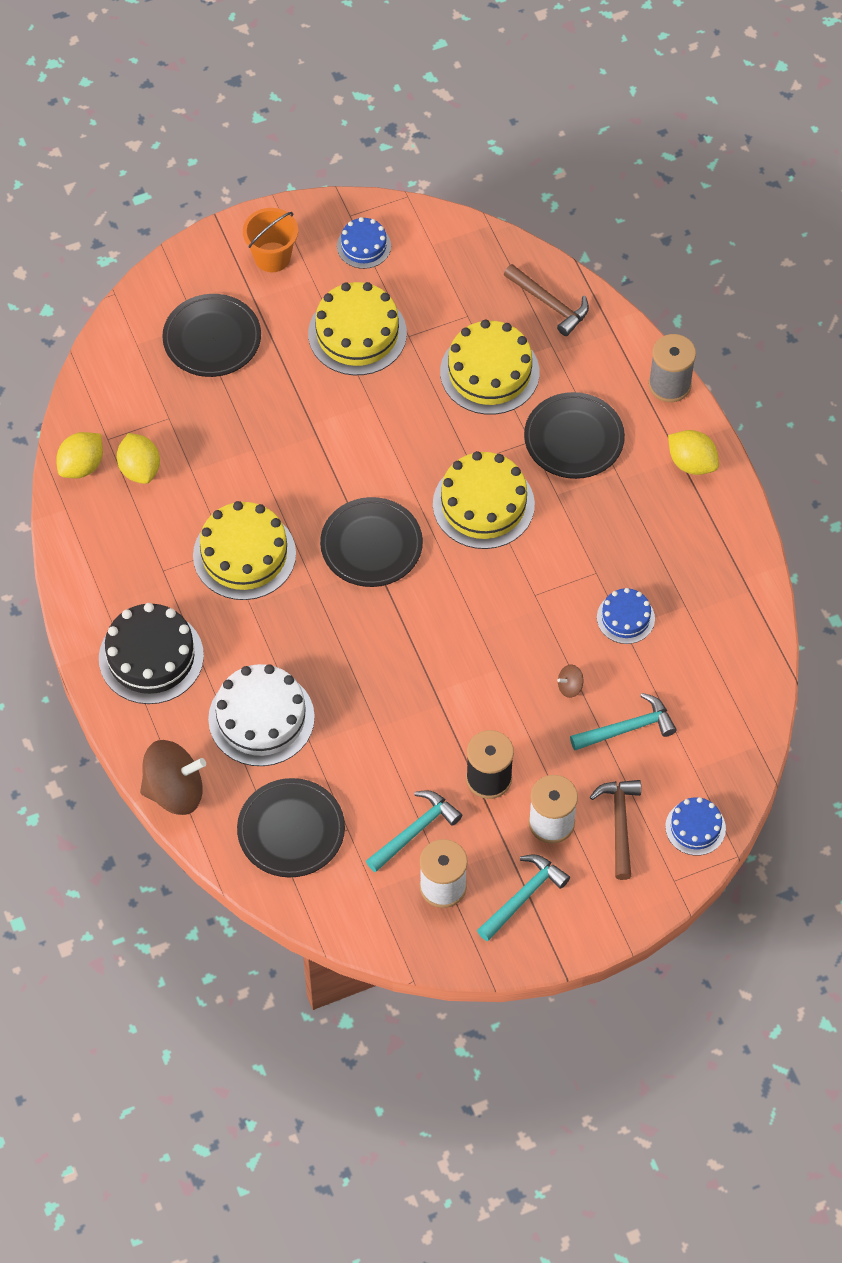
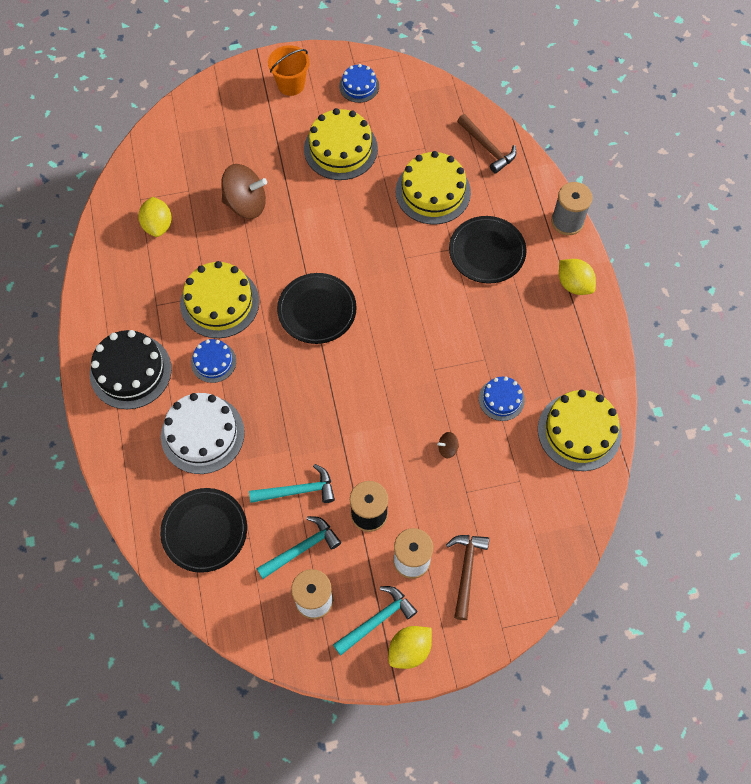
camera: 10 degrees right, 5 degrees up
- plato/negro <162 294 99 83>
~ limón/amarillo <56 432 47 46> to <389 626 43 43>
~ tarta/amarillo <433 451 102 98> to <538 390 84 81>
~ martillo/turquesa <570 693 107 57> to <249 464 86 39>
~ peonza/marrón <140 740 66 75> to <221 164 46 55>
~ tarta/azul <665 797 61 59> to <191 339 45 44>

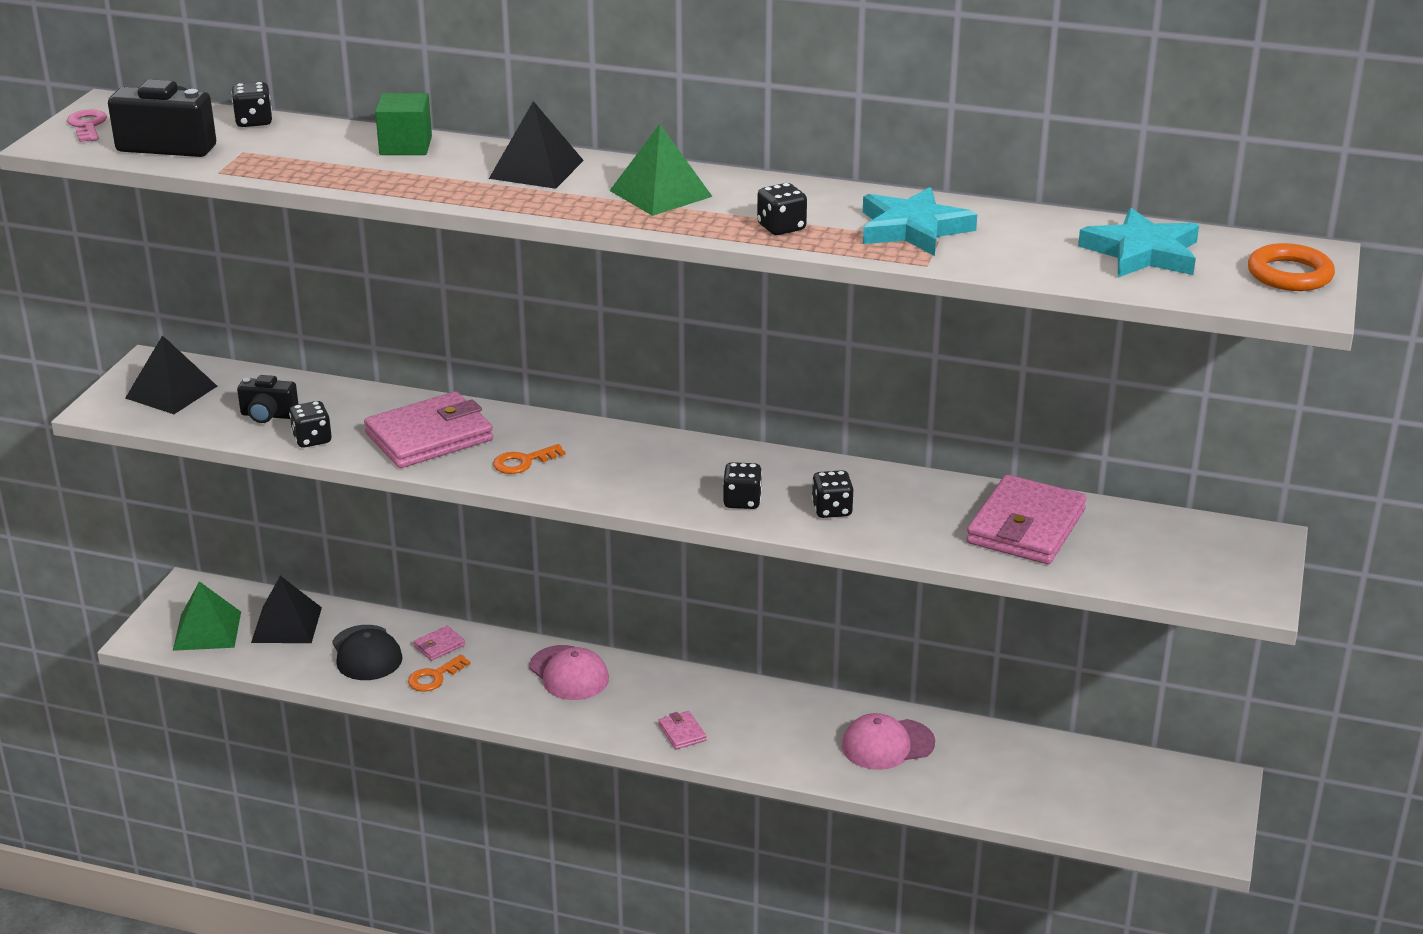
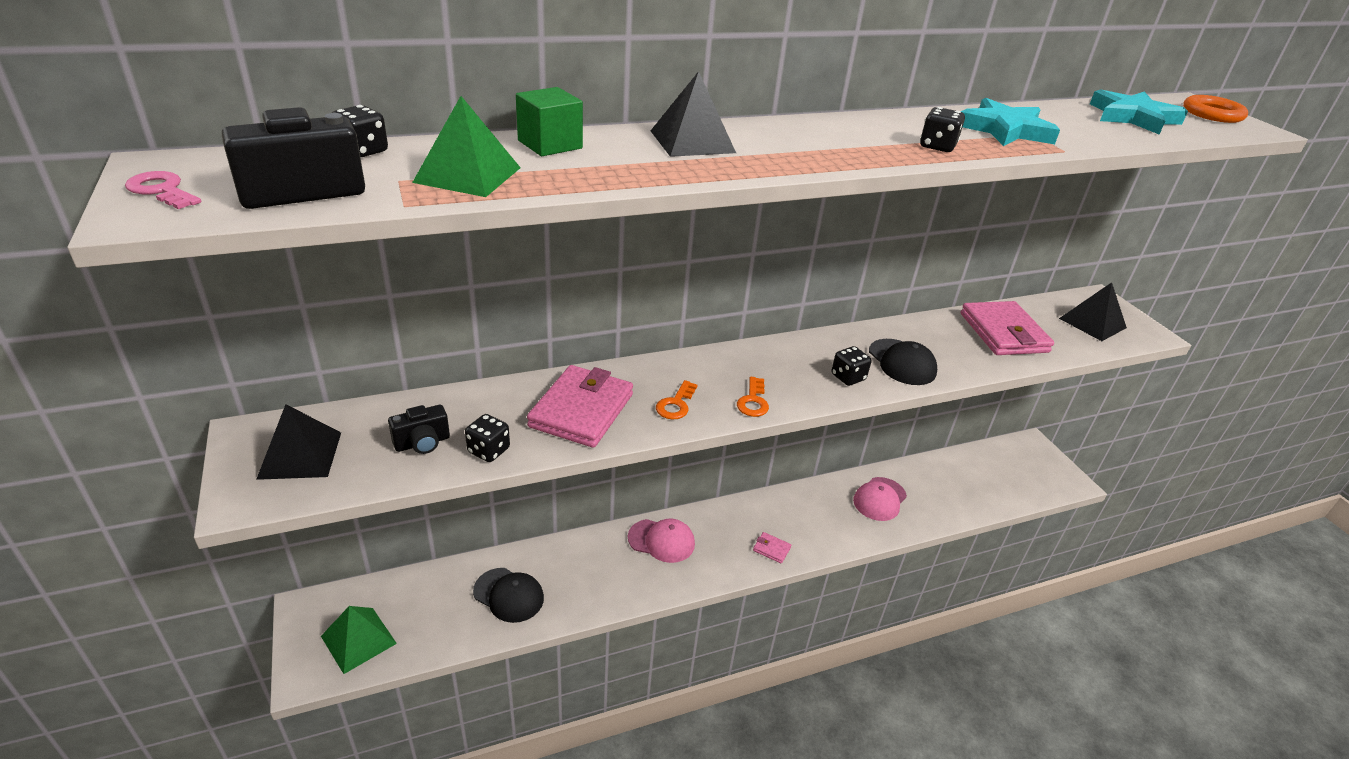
camera: 40 degrees left, 5 degrees up
~ pirámide/verde <609 124 104 92> to <412 96 109 101>
~ dado/negro <812 470 41 48> to gorra/negro <869 339 68 46>
~ pirámide/negro <251 576 71 67> to <1059 282 68 59>
- cartera/rosa <414 626 51 35>
~ llave/naranja <408 654 62 38> to <737 377 32 40>

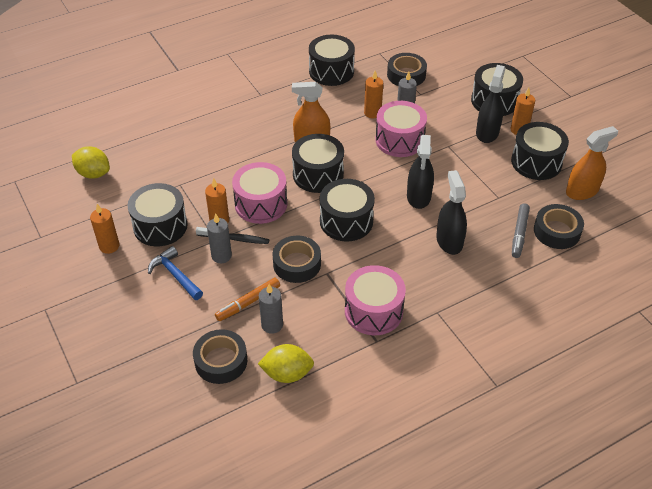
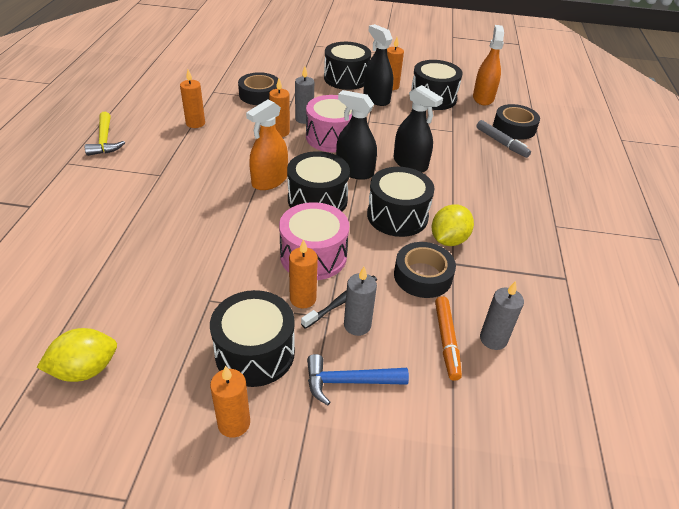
camera: 55 degrees left, 5 degrees down
~ tambor/negro <309 34 46 52> to vela/naranja <180 70 25 58>
~ pulverizador/negro <436 170 31 85> to <336 90 41 90>
- tambor/rosa <345 265 61 70>
- cinta adhesiva/negro <193 329 54 55>
~ limón/amarillo <258 344 56 39> to <431 204 43 42>
+ martillo/amarillo <85 112 40 44>

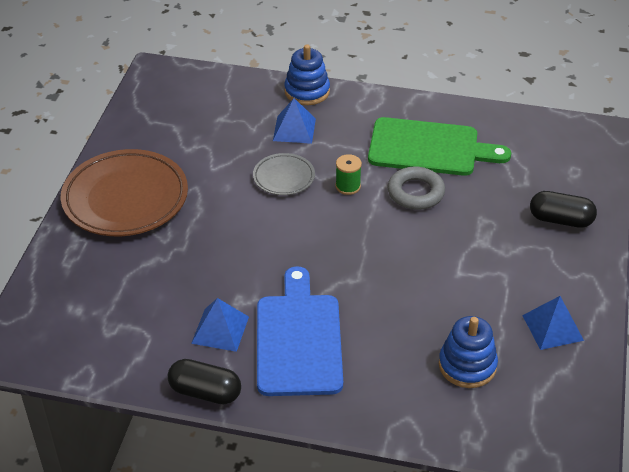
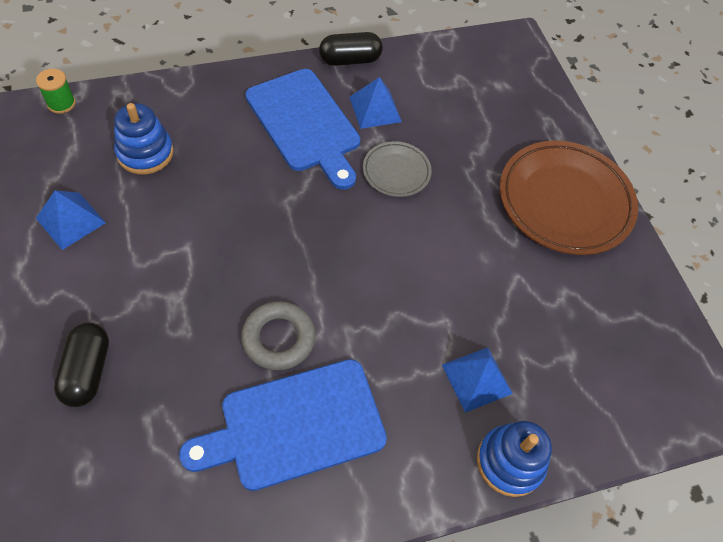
camera: 145 degrees right, 15 degrees up
~ tabla de cortar/verde <368 117 143 59> to tabla de cortar/azul <179 359 208 132>
~ plato/gris <253 153 62 42> to <363 141 69 56>
~ carrete/verde <336 154 26 41> to <36 69 40 45>
~ cápsula/negro <530 191 67 37> = <54 323 55 84> 75 degrees counterclockwise

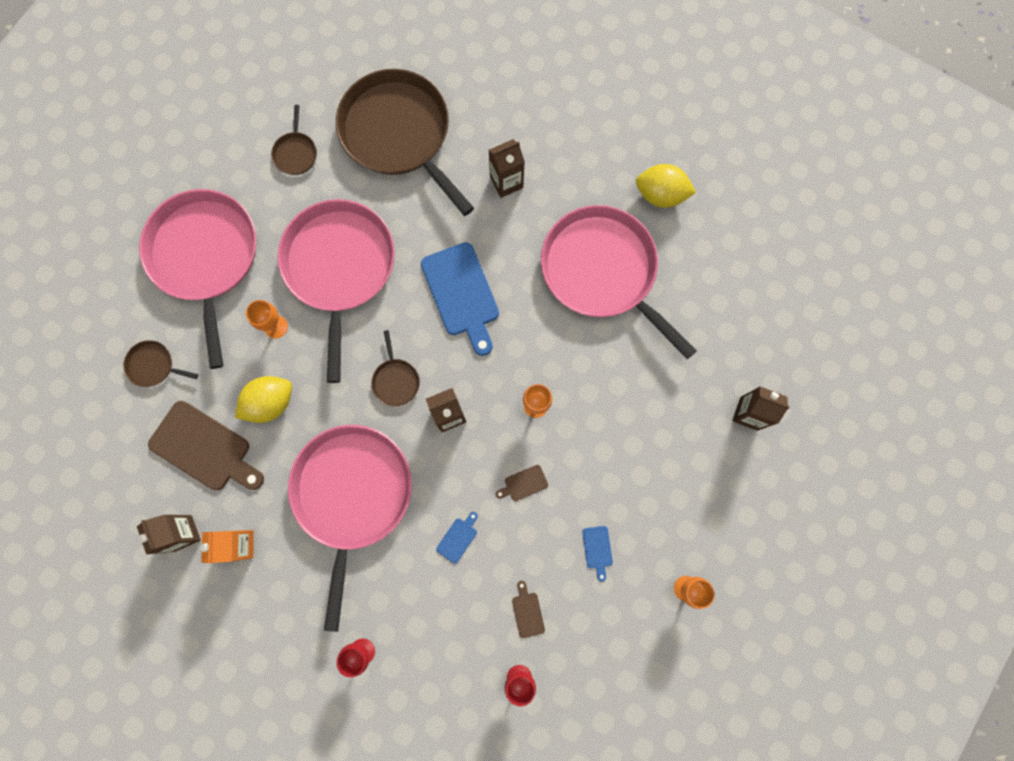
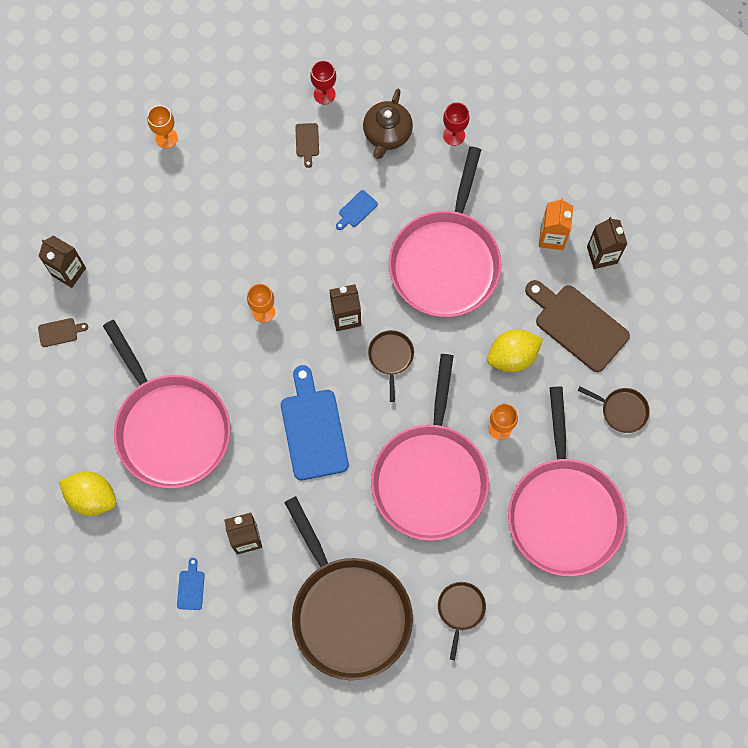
camera: 170 degrees left, 5 degrees down
~ tabla de cortar/marrón <496 465 52 36> to <38 318 50 29>
~ tabla de cortar/azul <582 526 31 56> to <177 558 28 52>
+ tetera/marrón <363 89 50 70>

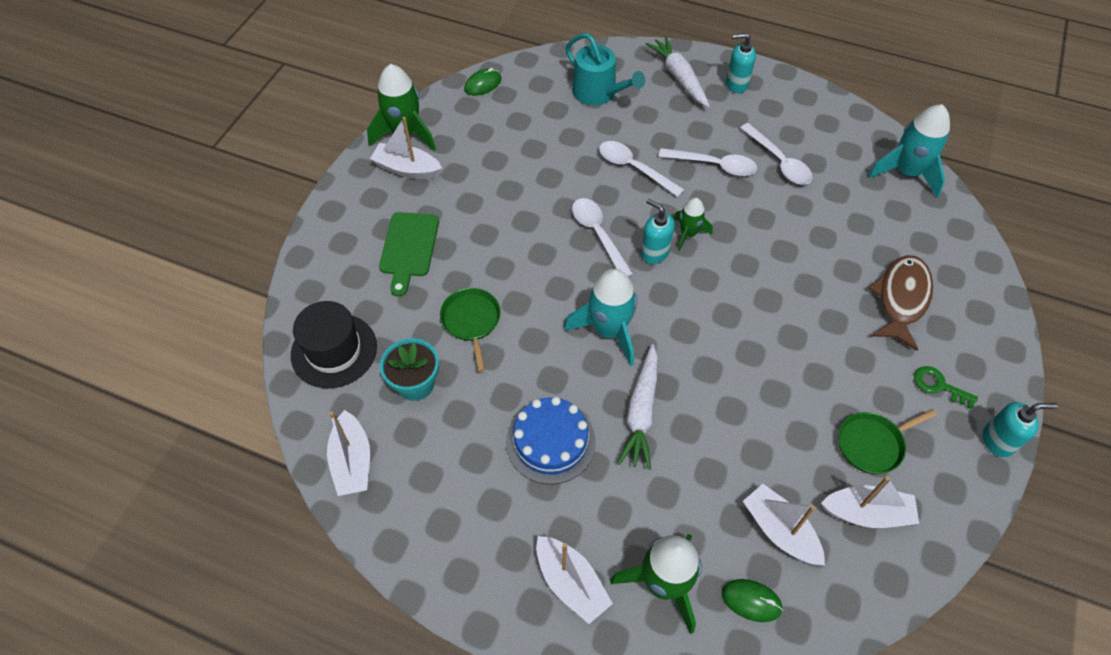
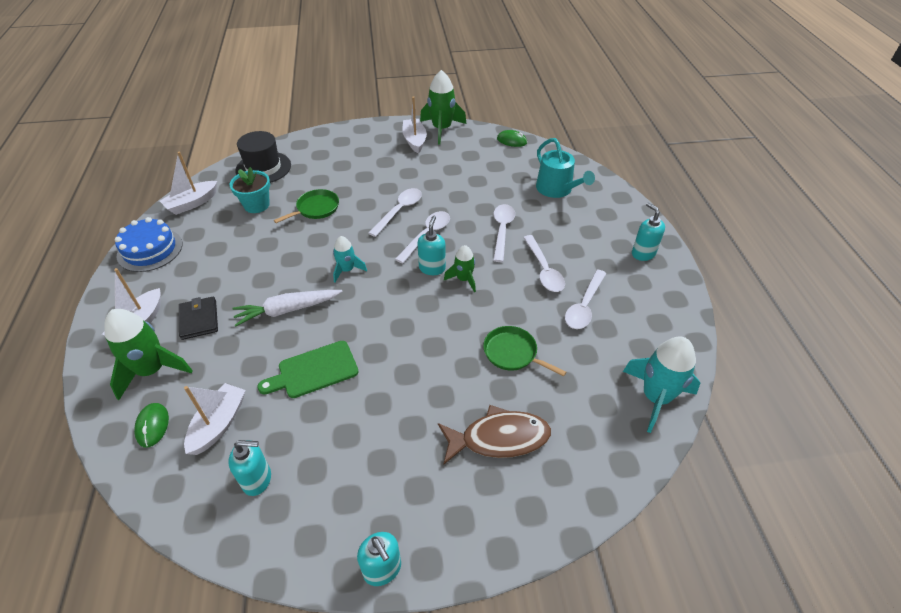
camera: 60 degrees right, 10 degrees down
~ regadera/turquesa <566 33 79 72> = <536 138 59 60> 45 degrees counterclockwise
- zanahoria/blanco <646 36 64 72>
~ tabla de cortar/verde <379 212 60 85> to <258 341 100 57>
~ cohete/turquesa <564 269 73 97> = <333 236 34 46> x0.57
- llave/verde <914 366 64 43>
~ tarta/azul <506 397 89 87> to <115 217 67 55>
~ sartén/verde <838 409 99 65> to <483 326 83 50>
~ barco/blanco <821 476 98 52> to dispensador de jabón/turquesa <228 440 43 56>
+ cuchara/blanco <368 188 54 49>
+ cartera/negro <179 297 39 43>

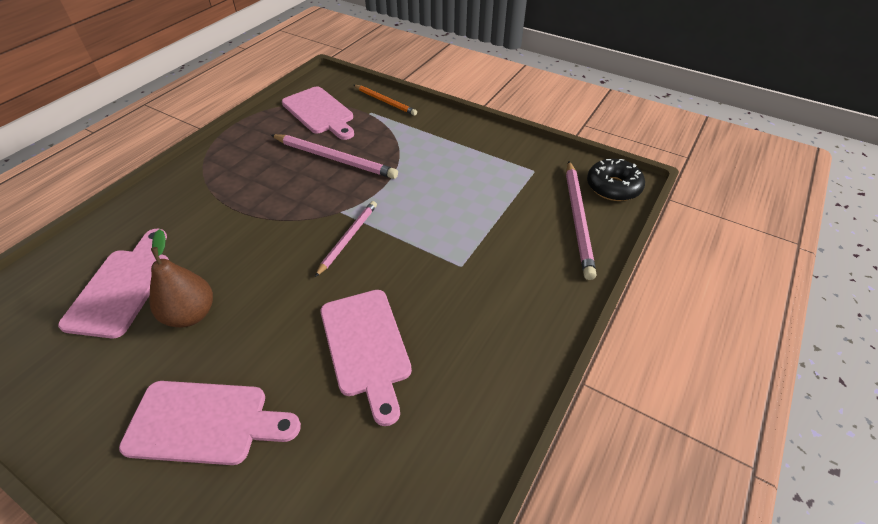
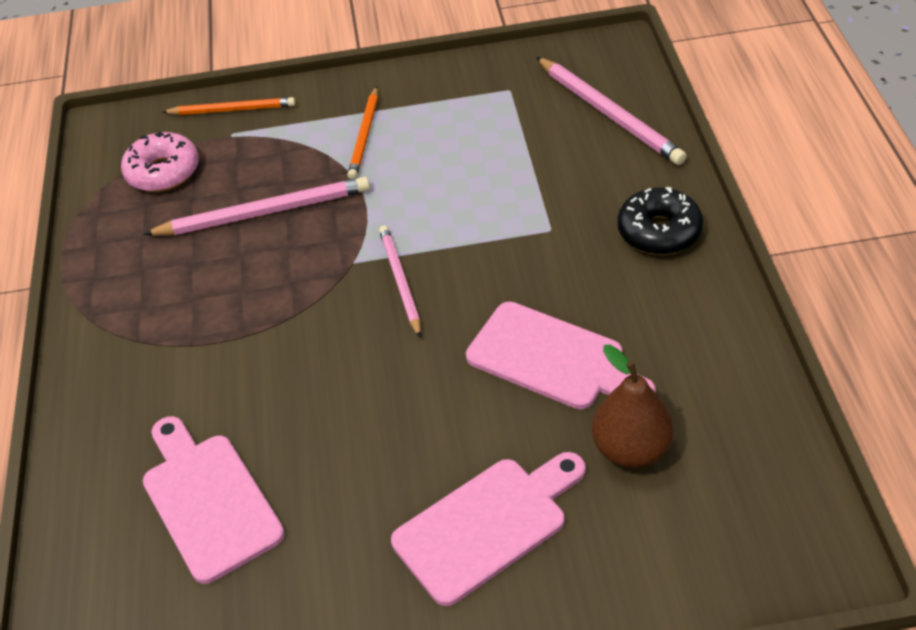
camera: 35 degrees left, 0 degrees up
~ tabla de cortar/rosa <282 87 72 53> to rosquilla/rosa <121 131 78 61>
~ rosquilla/negro <587 159 58 42> to <617 187 86 68>
~ pera/marrón <149 229 64 98> to <592 345 81 123>
+ lápiz/naranja <347 86 31 93>

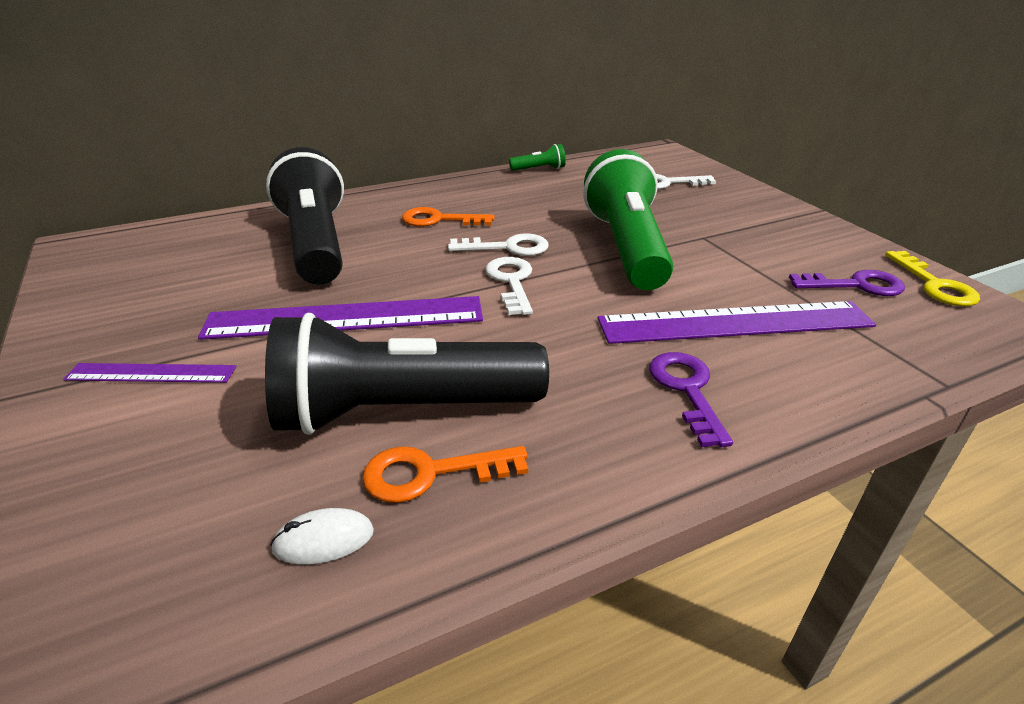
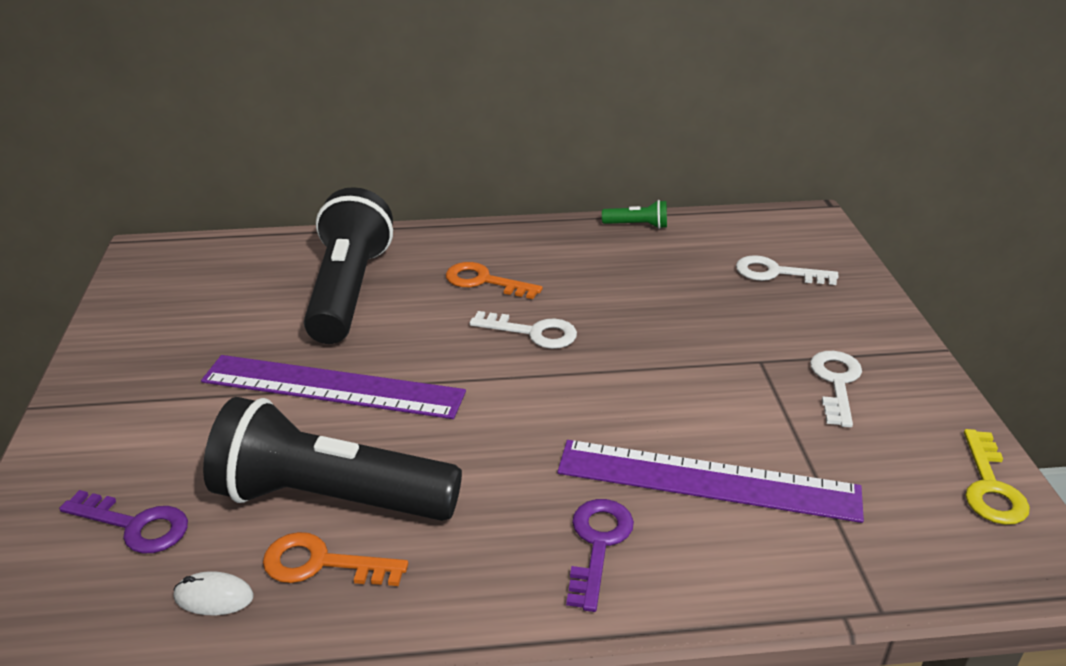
camera: 20 degrees right, 0 degrees up
- lámpara de mano/verde <583 149 90 141>
~ llave/blanco <485 257 48 58> to <810 351 52 77>
~ llave/morado <789 270 116 26> to <59 490 129 64>
- regla/morado <63 363 174 20>

